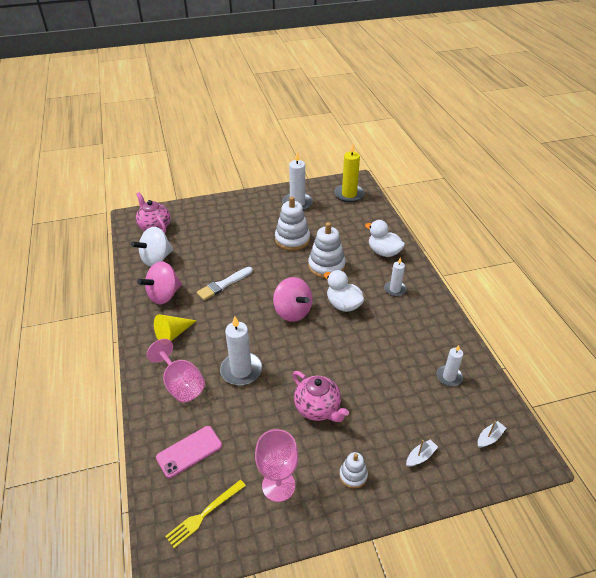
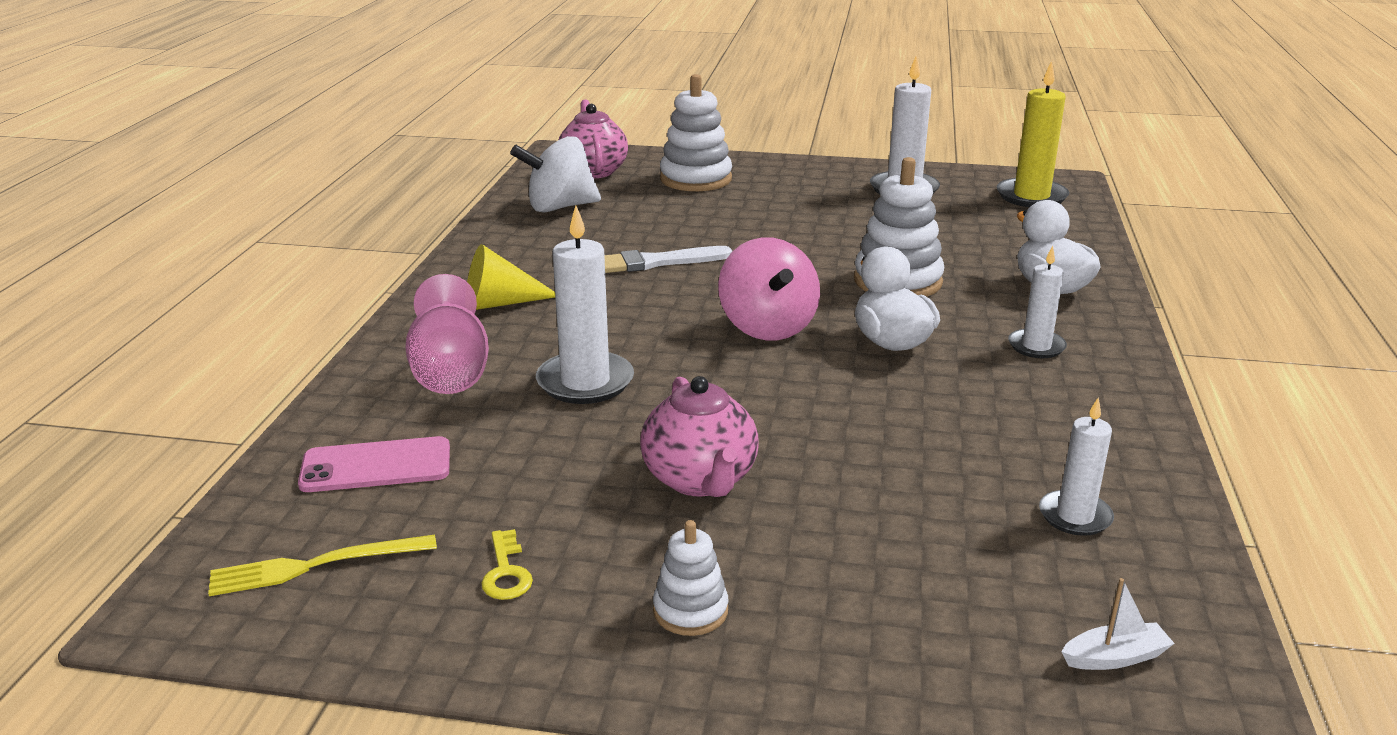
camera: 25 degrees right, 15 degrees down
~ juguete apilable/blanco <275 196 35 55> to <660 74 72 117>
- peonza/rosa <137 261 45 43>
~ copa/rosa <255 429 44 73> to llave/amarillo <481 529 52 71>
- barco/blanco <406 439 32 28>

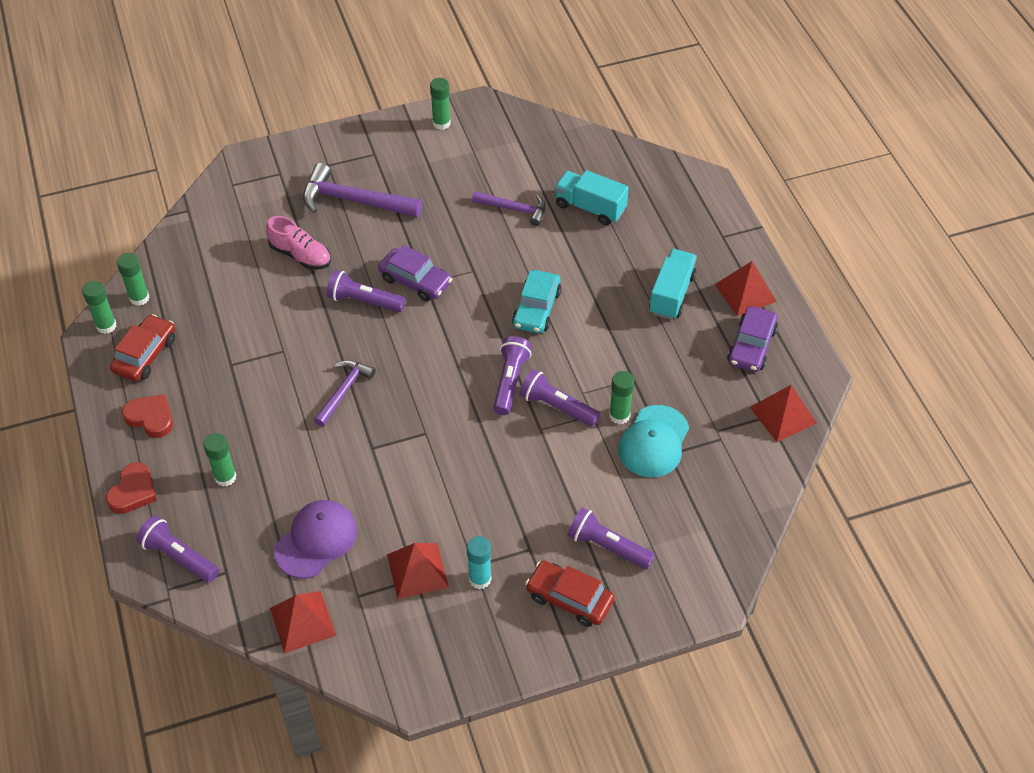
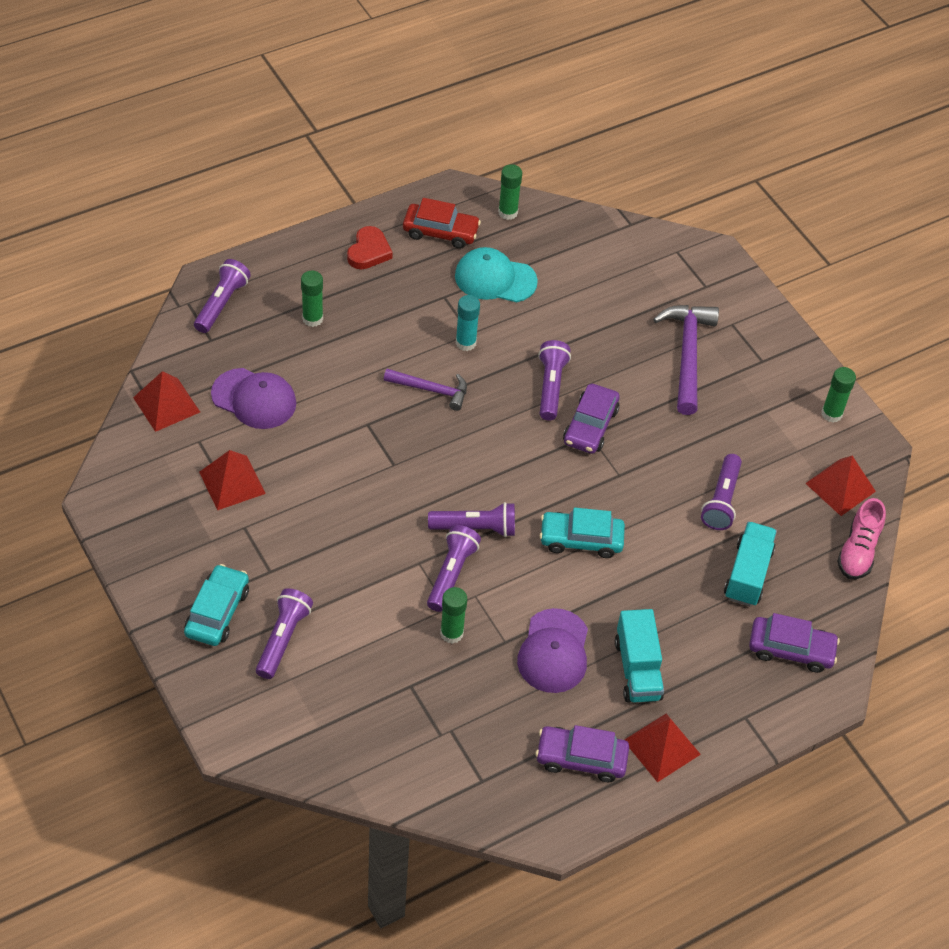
camera: 75 degrees right, 0 degrees up
~ martillo/morado <472 191 74 35> to lámpara de mano/morado <701 454 41 76>
~ zapato/rosa <266 216 65 54> to <837 498 49 81>
~ camión/turquesa <649 249 48 71> = <615 609 49 94> 75 degrees clockwise
- barra de pegamento/verde <82 281 35 53>
~ pirámide/rojo <750 385 67 57> to <805 456 71 60>
~ gorra/turquesa <618 405 71 72> to <455 247 83 55>
- corazón/rojo <106 462 51 52>
~ barra de pegamento/turquesa <467 536 25 53> to <456 295 24 56>
~ coche/rojo <525 560 90 67> to coche/turquesa <184 564 65 82>
+ gorra/morado <517 608 71 85>
+ coche/morado <749 613 91 60>

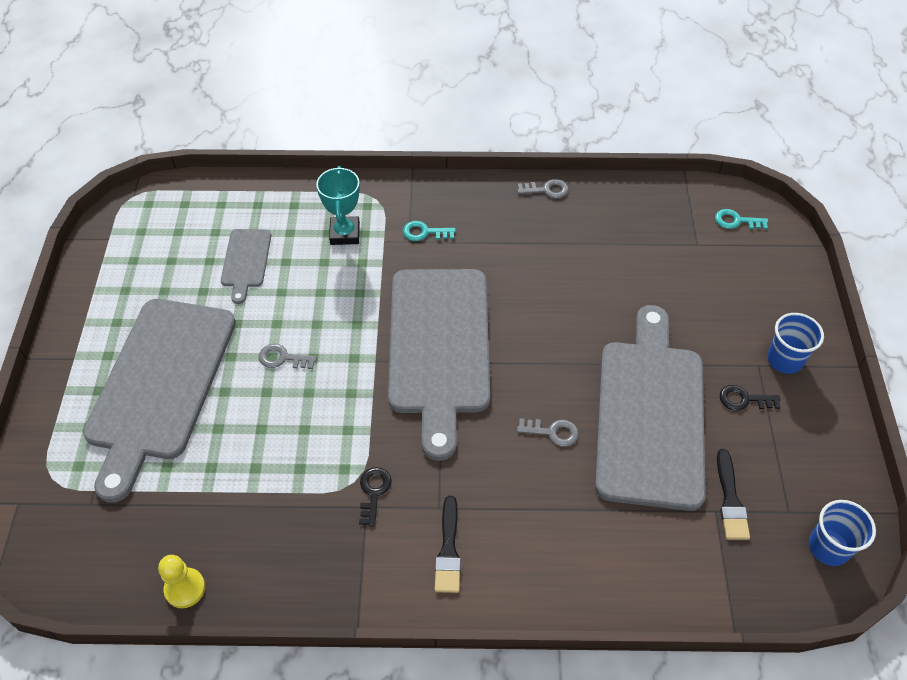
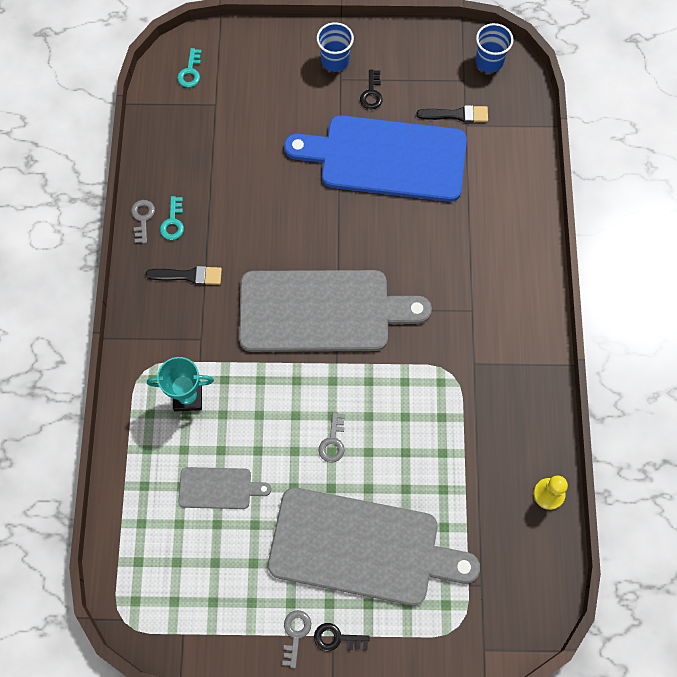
camera: 90 degrees left, 15 degrees up
~ llave/turquesa <403 221 53 20> to <160 196 24 44>
~ tabla de cortar/gris <595 305 111 206> to tabla de cortar/azul <284 115 183 87>
~ llave/gris <517 418 62 29> to <282 610 29 58>
~ llave/negro <359 467 33 60> to <314 623 56 28>
~ pincel/negro <435 496 26 97> to <146 266 76 19>

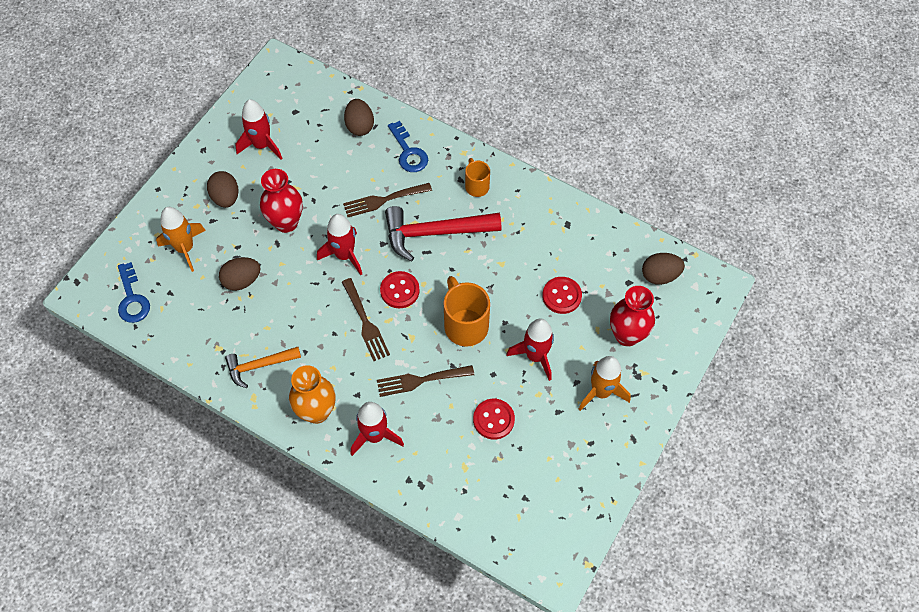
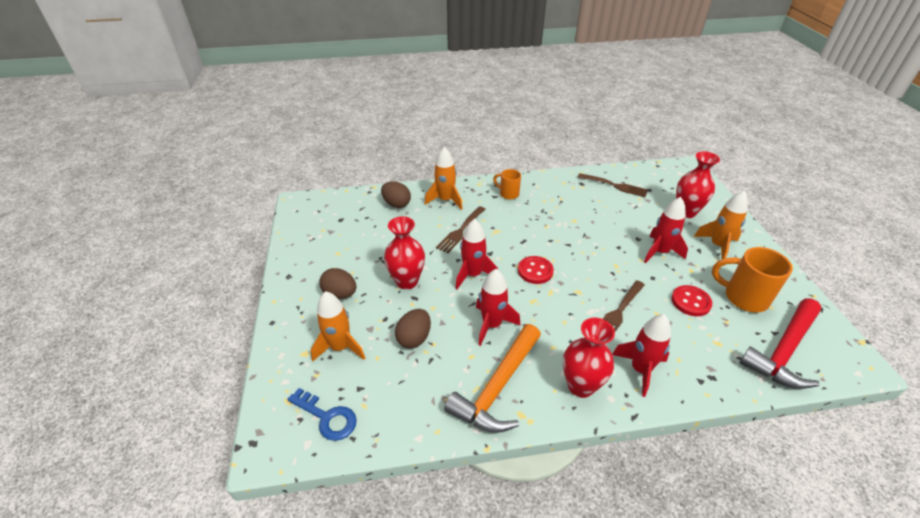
camera: 40 degrees left, 20 degrees down
~ cohete/rojo <235 99 48 61> to <476 269 45 77>
~ llave/azul <388 121 40 51> to cohete/naranja <424 147 39 63>
~ martillo/rojo <385 206 117 55> to <739 298 82 91>
- huevo/marrón <642 253 43 32>
~ taza/naranja <444 276 46 71> to <712 247 81 66>
- botón/rojo <542 277 40 37>
~ tenedor/marrón <342 278 48 83> to <578 173 70 24>
~ martillo/naranja <225 347 76 41> = <444 324 97 109> x1.66
~ florero/naranja <289 365 47 59> to florero/rojo <563 318 52 80>

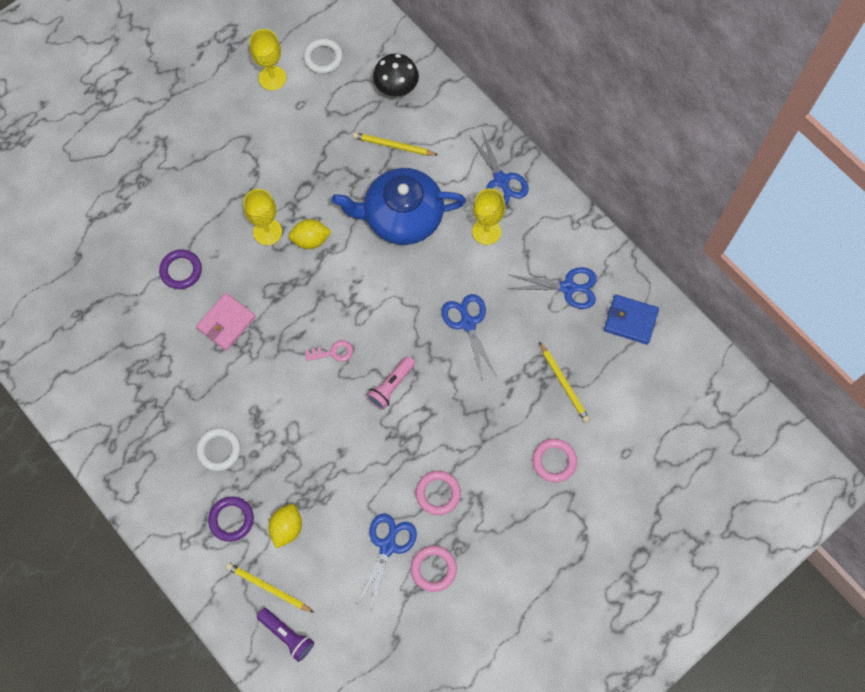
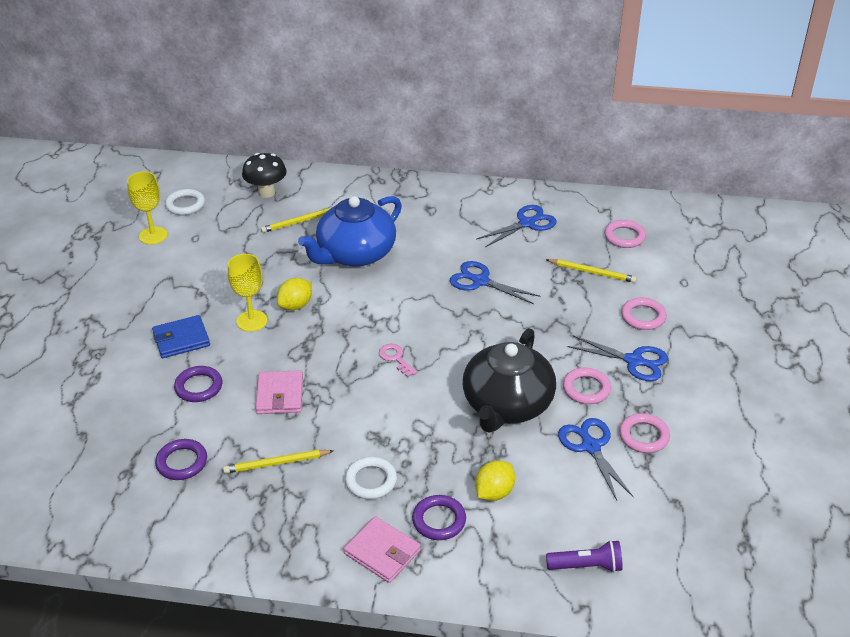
camera: 40 degrees left, 30 degrees down
~ tijeras/azul <469 130 60 75> to <567 335 101 46>
- copa/amarillo <472 189 33 56>
~ cartera/azul <604 295 55 50> to <152 315 58 43>
~ llave/rosa <306 340 47 21> = <379 344 38 33> 75 degrees counterclockwise
- lámpara de mano/rosa <366 357 49 53>
~ limón/amarillo <268 504 34 44> = <475 461 40 40> 60 degrees clockwise
~ lápiz/amarillo <226 563 88 50> to <223 450 110 24>
+ anillo/rosa <604 220 42 28>
+ tetera/negro <463 328 93 105>
+ anillo/morado <155 439 52 41>
+ cartera/rosa <344 517 77 66>

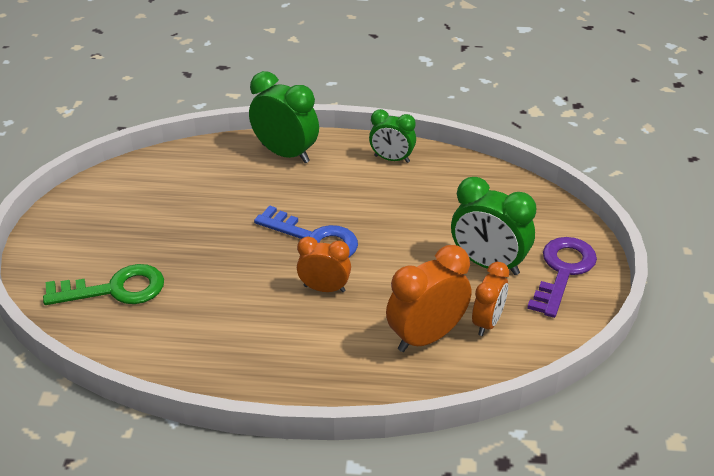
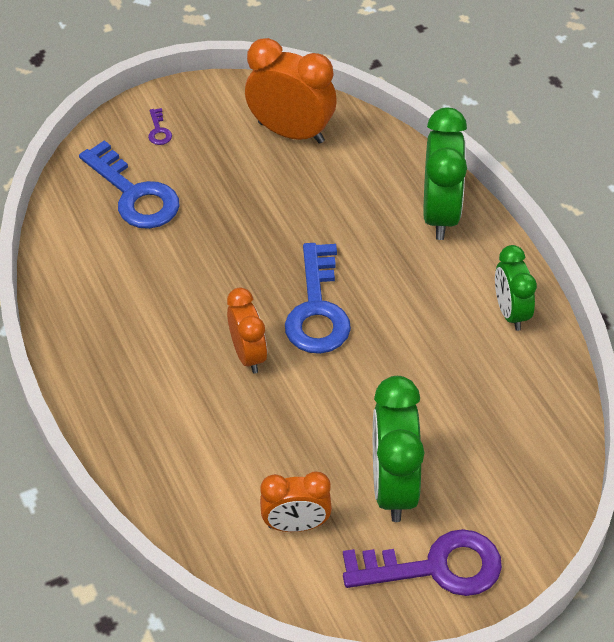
camera: 60 degrees right, 10 degrees up
~ despertador/naranja <386 245 85 107> to <245 38 92 106>
~ llave/verde <43 264 121 41> to llave/azul <79 140 101 89>
+ llave/morado <148 108 24 37>

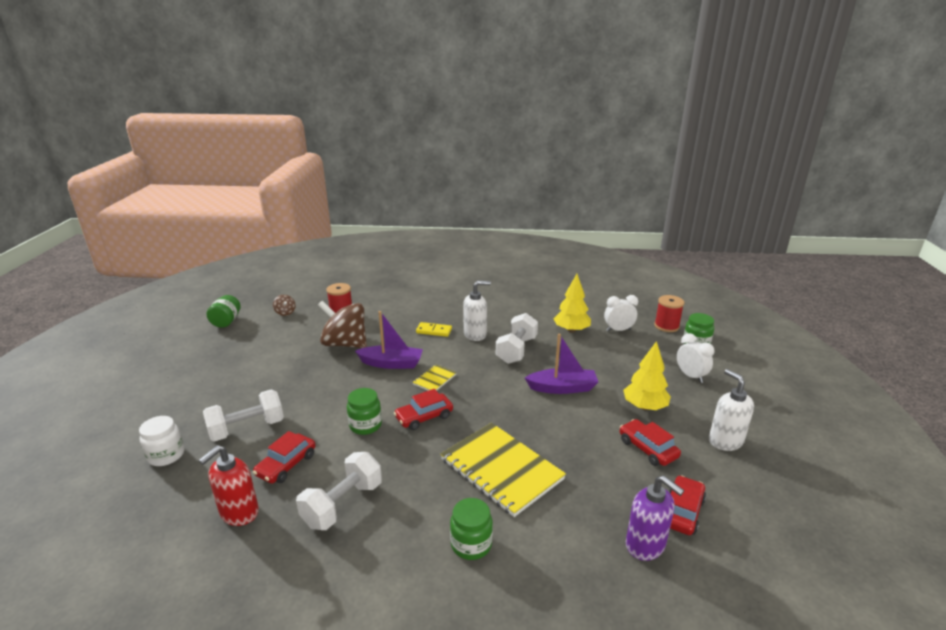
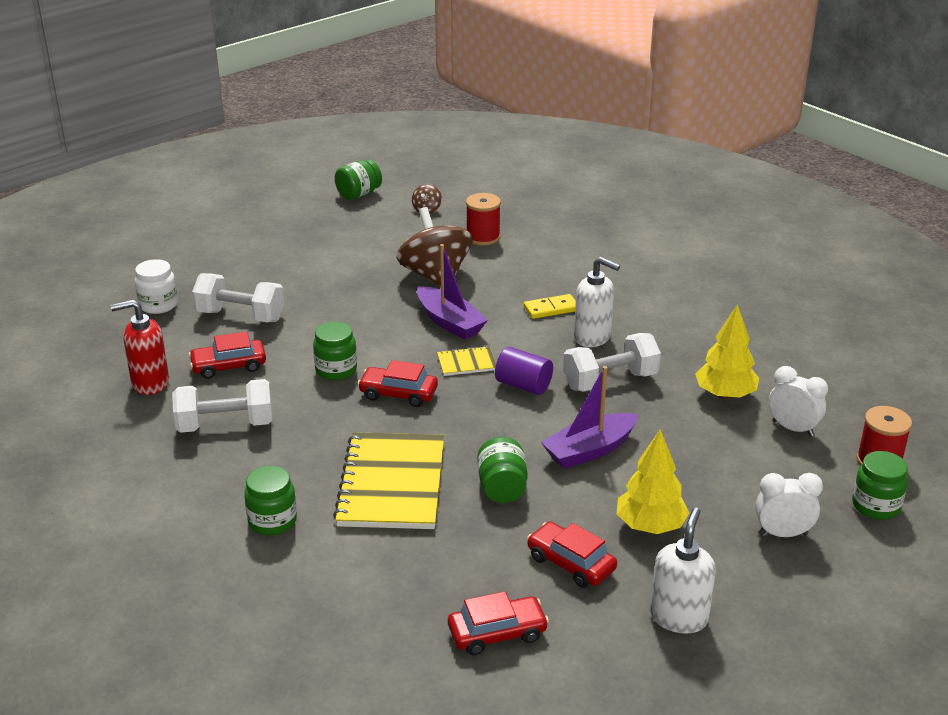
camera: 45 degrees right, 5 degrees up
~ ficha de dominó/amarillo <416 322 36 15> = <524 294 52 25> 75 degrees counterclockwise
~ despertador/blanco <677 333 37 50> = <755 473 68 64> 105 degrees counterclockwise
~ barco/morado <525 334 73 60> = <541 366 98 103> 105 degrees clockwise
~ coche/rojo <620 419 61 47> = <527 522 90 66> 60 degrees counterclockwise
- dispensador de jabón/morado <626 476 58 85>
+ cilindro/morado <495 347 58 48>
+ tarro/verde <477 437 51 66>

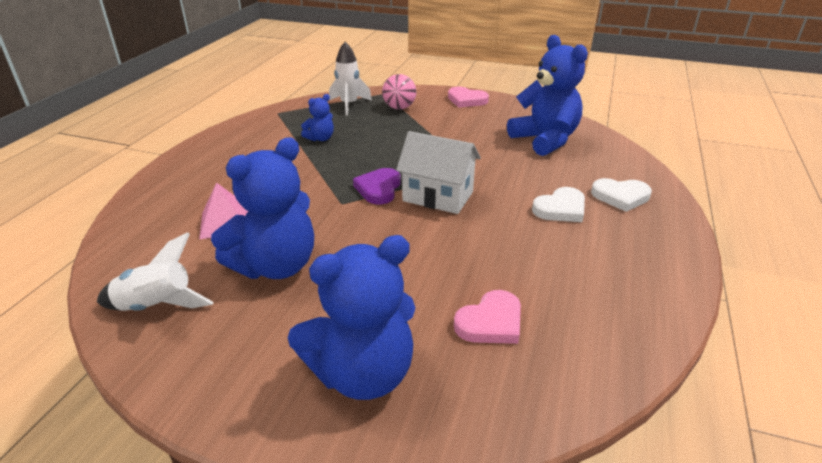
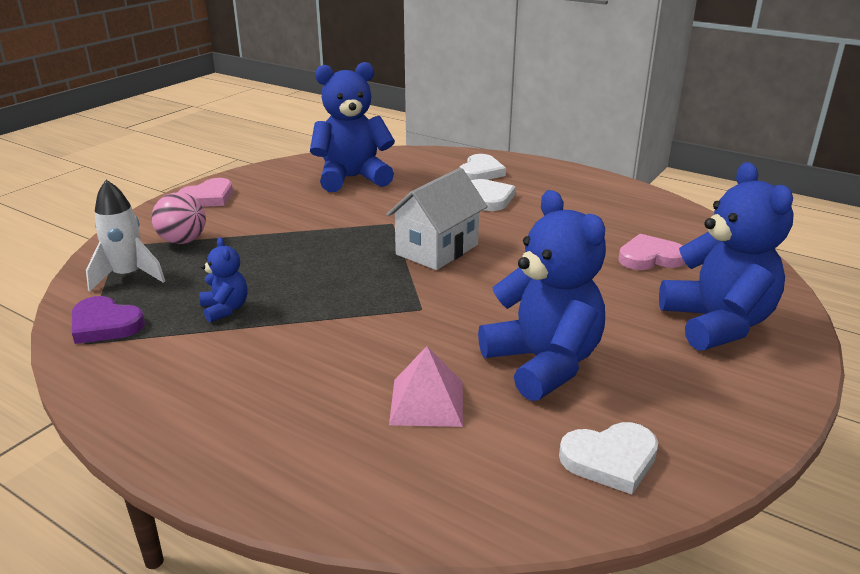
camera: 75 degrees left, 5 degrees down
~ corazón/morado <353 168 48 36> to <72 296 73 48>
~ cohete/blanco <97 232 117 79> to corazón/blanco <559 422 99 73>
~ corazón/rosa <454 290 67 54> = <618 234 67 36> 75 degrees counterclockwise

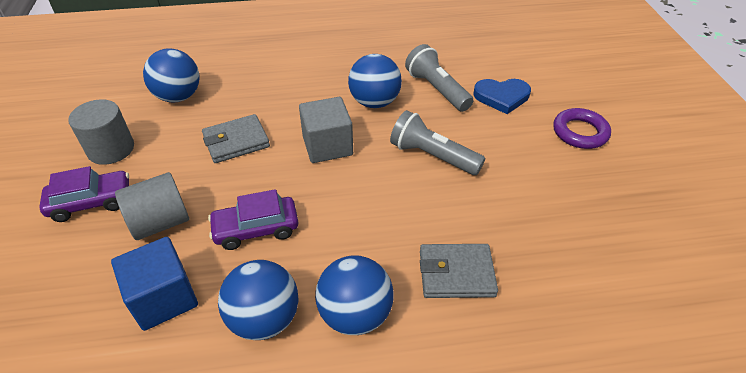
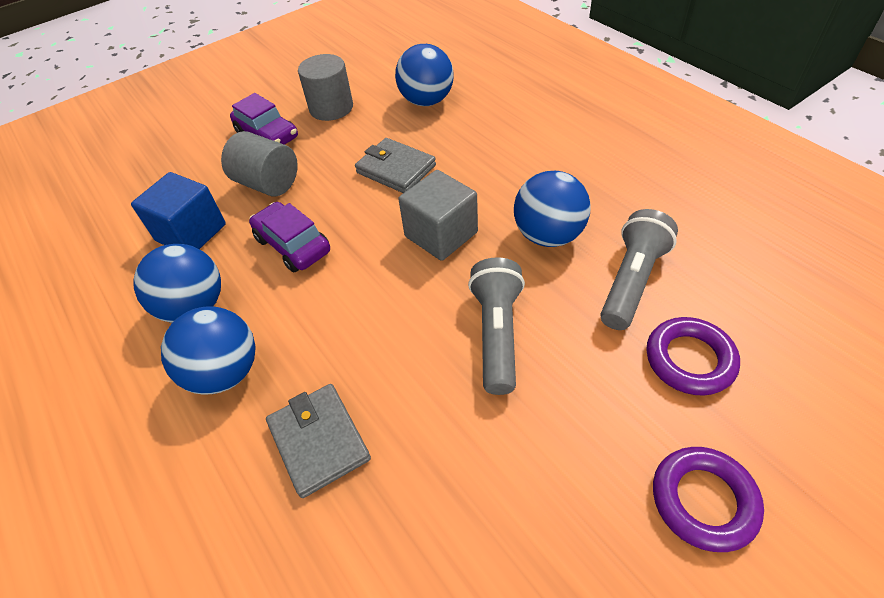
camera: 65 degrees right, 5 degrees up
~ corazón/azul <473 79 58 35> to anillo/morado <646 317 94 78>

